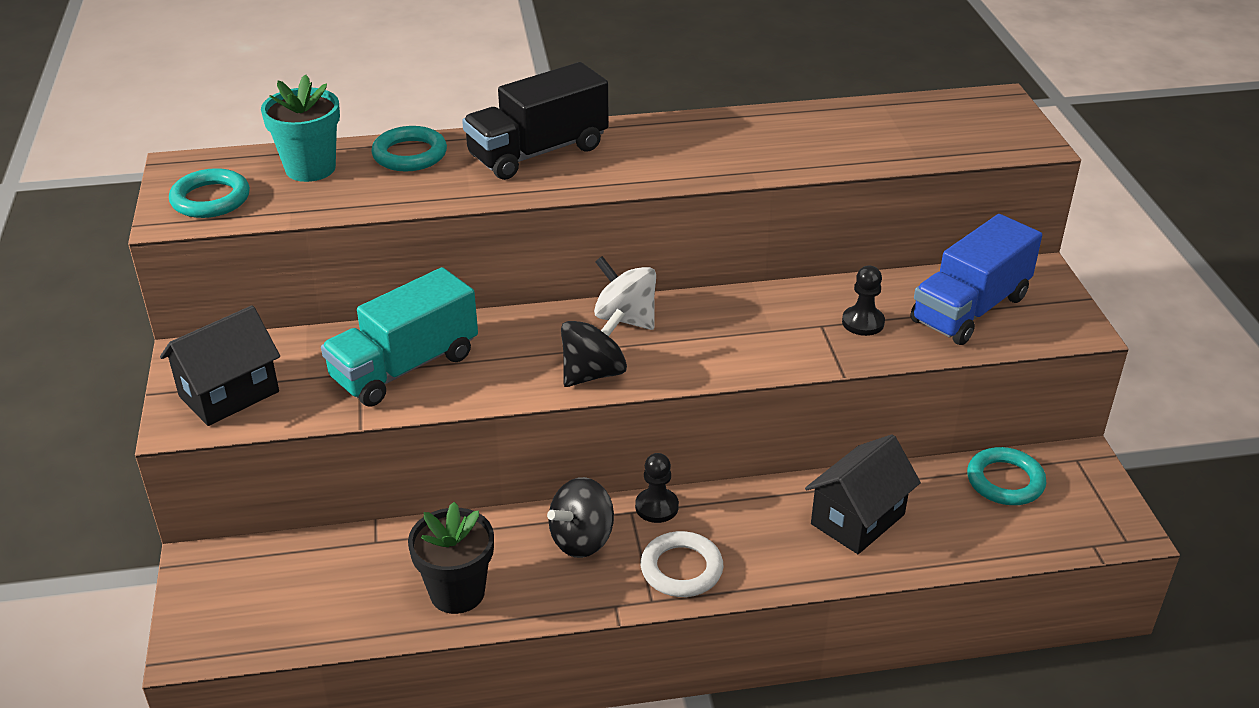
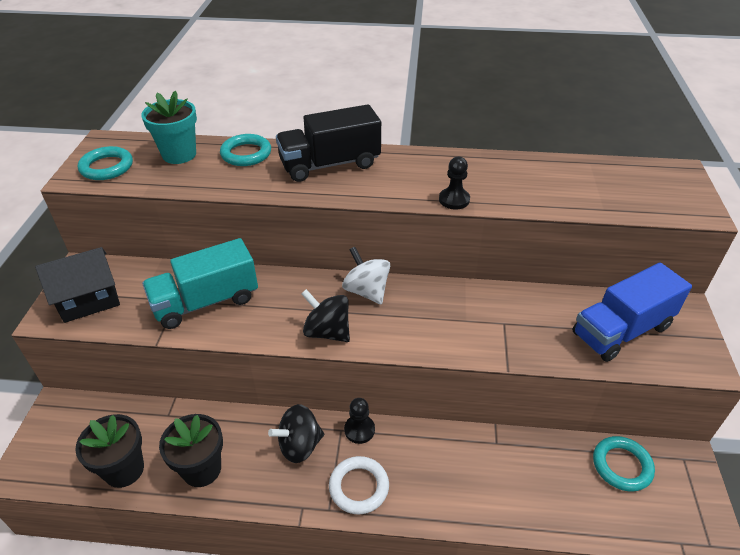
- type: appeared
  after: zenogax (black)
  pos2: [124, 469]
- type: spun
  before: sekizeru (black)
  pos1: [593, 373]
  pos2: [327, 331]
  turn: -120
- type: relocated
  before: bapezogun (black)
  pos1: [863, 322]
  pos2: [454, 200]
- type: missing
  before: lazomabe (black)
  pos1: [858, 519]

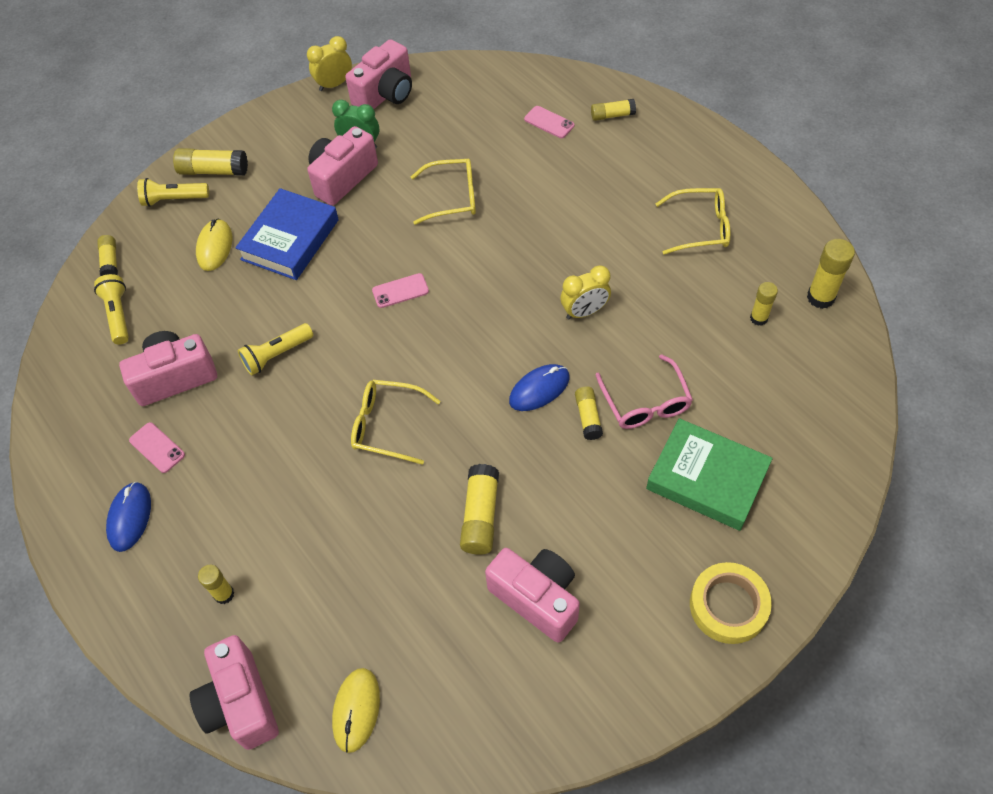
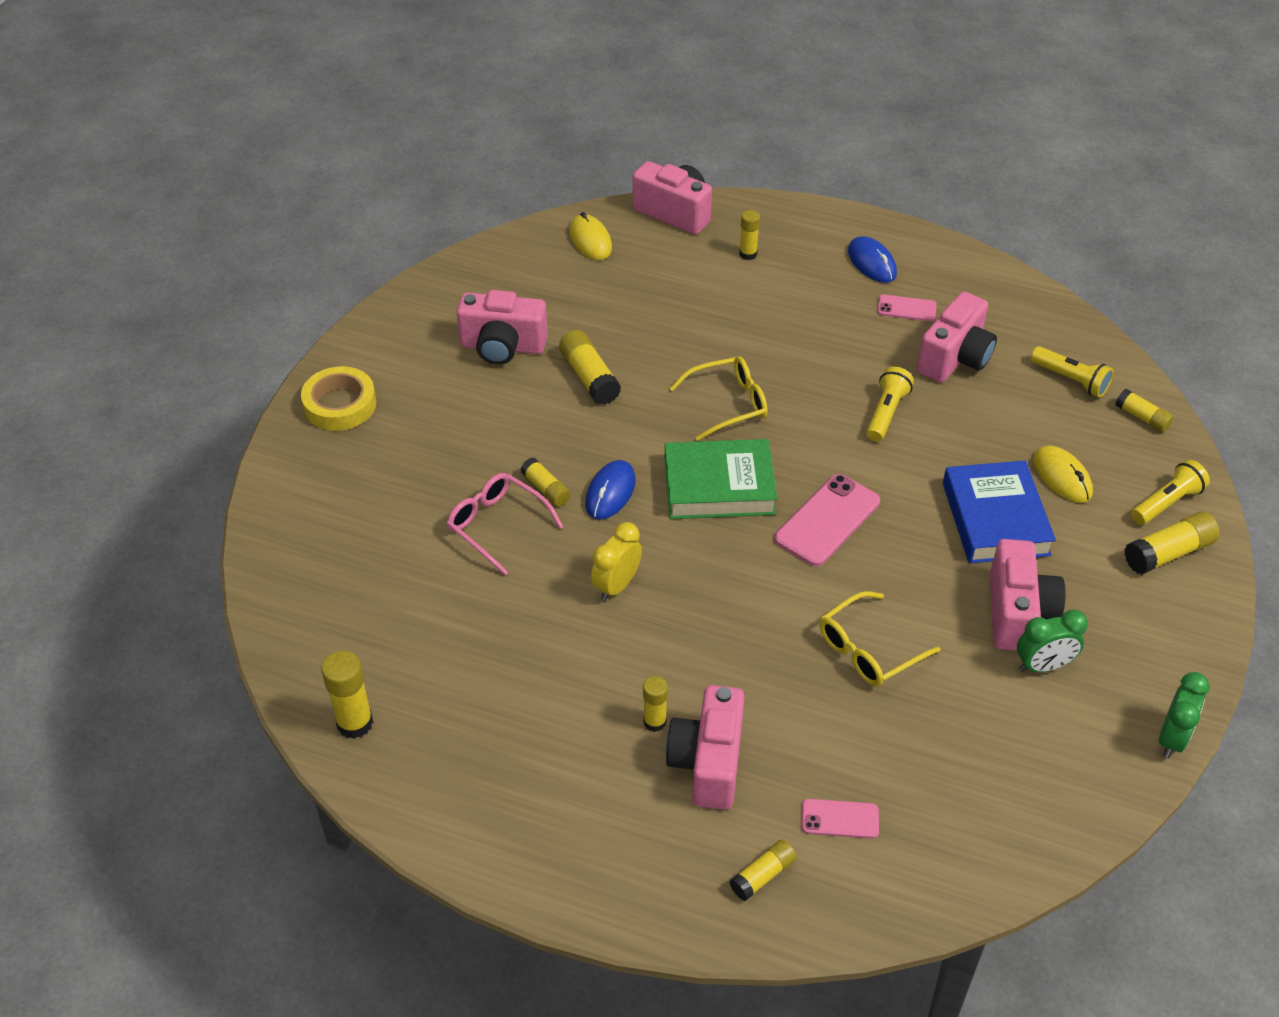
- type: relocated
  before: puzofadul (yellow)
  pos1: [758, 318]
  pos2: [654, 722]
- type: relocated
  before: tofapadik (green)
  pos1: [707, 478]
  pos2: [719, 486]
- type: relocated
  before: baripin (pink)
  pos1: [385, 94]
  pos2: [708, 762]
- type: size
  before: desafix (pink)
  pos1: [400, 291]
  pos2: [827, 520]
  scale: 1.76
- type: colour
  before: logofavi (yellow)
  after: logofavi (green)
  pos1: [334, 84]
  pos2: [1172, 738]
- type: missing
  before: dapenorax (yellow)
  pos1: [699, 227]

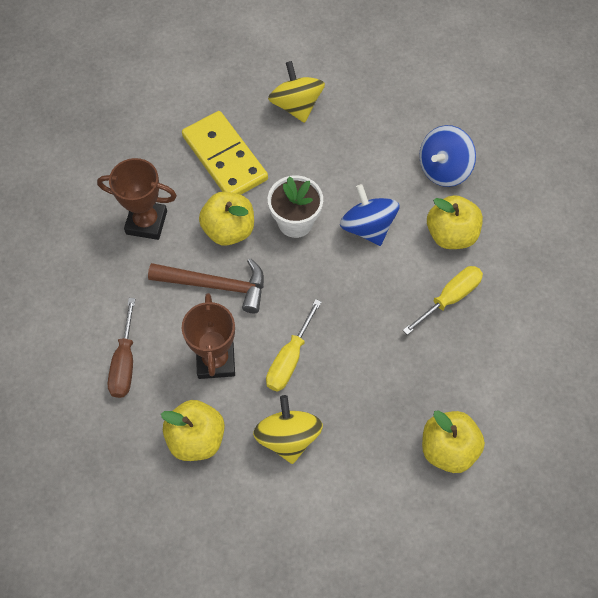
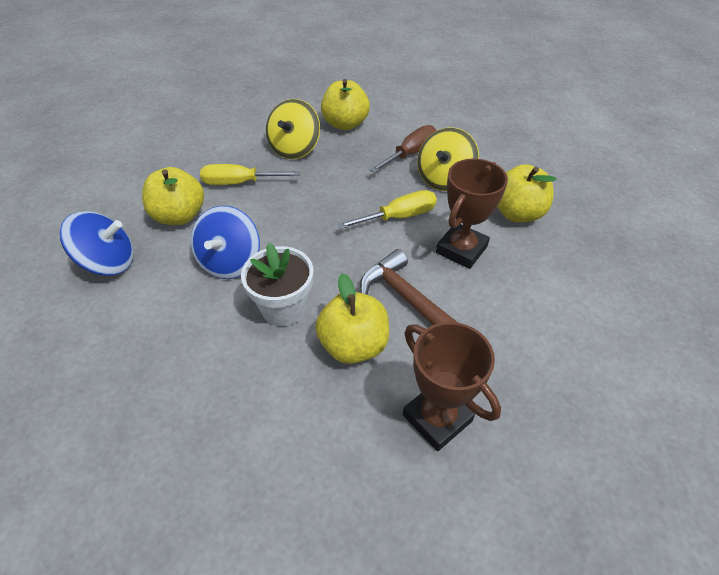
- type: relocated
  before: sekizeru (yellow)
  pos1: [296, 105]
  pos2: [295, 148]
- type: relocated
  before: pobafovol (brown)
  pos1: [125, 362]
  pos2: [410, 153]
- type: missing
  before: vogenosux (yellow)
  pos1: [225, 158]

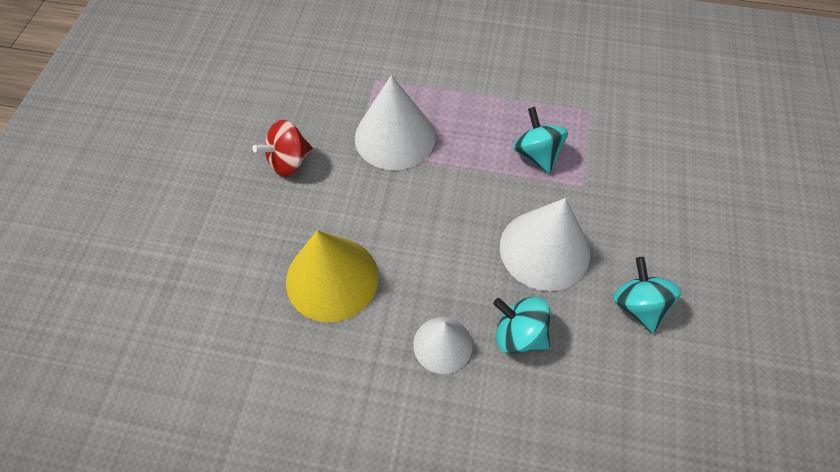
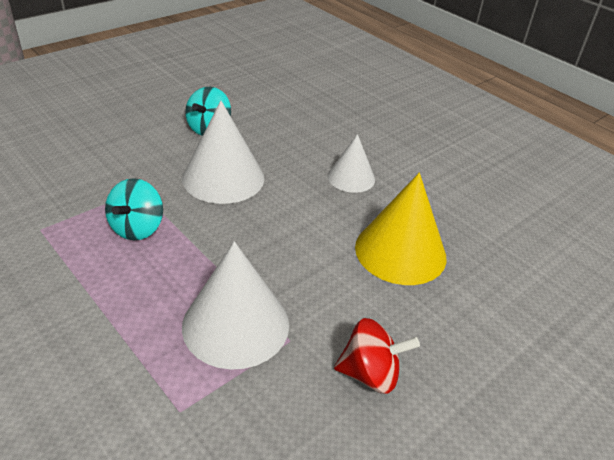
- type: missing
  before: sekizeru (turquoise)
  pos1: [519, 334]

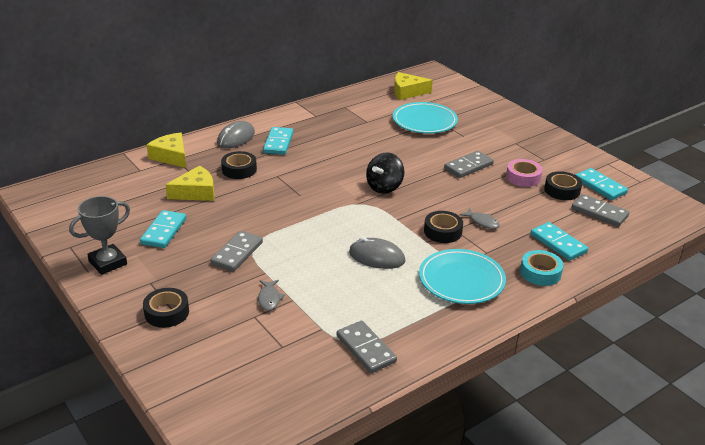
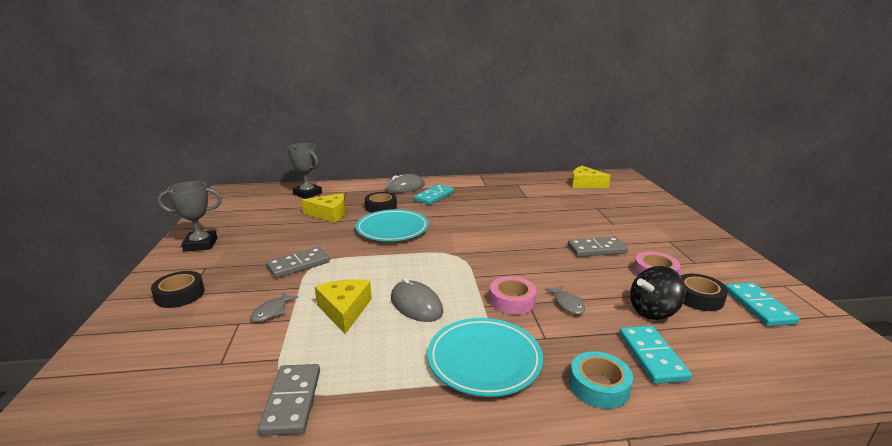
- type: appeared
  after: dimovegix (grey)
  pos2: [307, 194]
- type: relocated
  before: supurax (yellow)
  pos1: [171, 156]
  pos2: [344, 310]
- type: relocated
  before: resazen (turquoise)
  pos1: [424, 122]
  pos2: [392, 229]
- type: colour
  before: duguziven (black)
  after: duguziven (pink)
  pos1: [442, 231]
  pos2: [512, 301]
- type: relocated
  before: sekizeru (black)
  pos1: [384, 187]
  pos2: [653, 311]
- type: missing
  before: vogenosux (turquoise)
  pos1: [163, 231]
- type: missing
  before: vogenosux (grey)
  pos1: [599, 212]

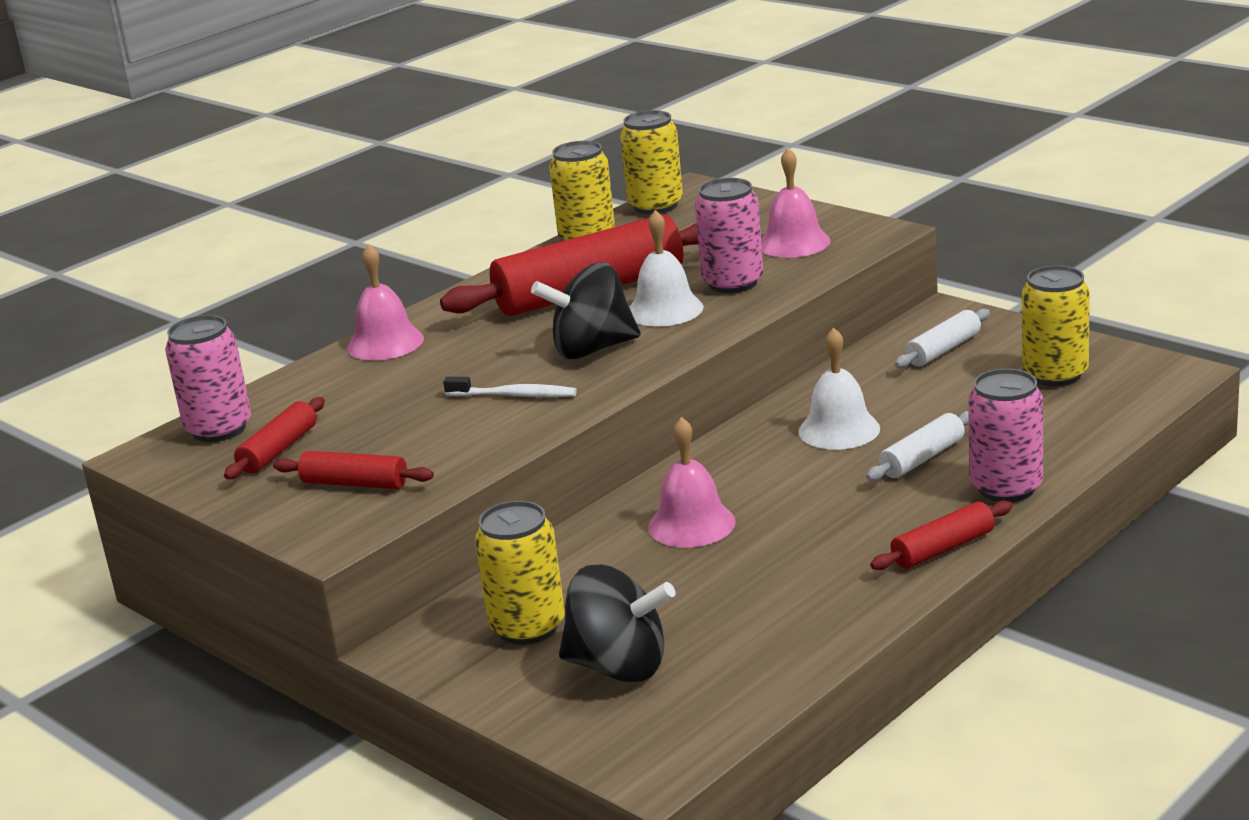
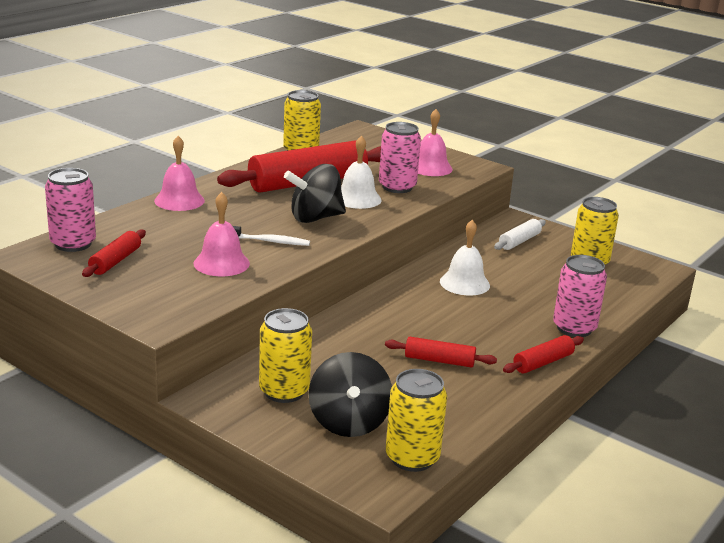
- type: relocated
  before: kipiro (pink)
  pos1: [691, 524]
  pos2: [221, 263]
- type: spun
  before: sekizeru (black)
  pos1: [619, 667]
  pos2: [348, 422]
  turn: 75
- type: relocated
  before: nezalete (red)
  pos1: [355, 483]
  pos2: [439, 360]
- type: relocated
  before: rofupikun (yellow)
  pos1: [655, 206]
  pos2: [412, 458]
- type: missing
  before: nezalete (white)
  pos1: [922, 458]

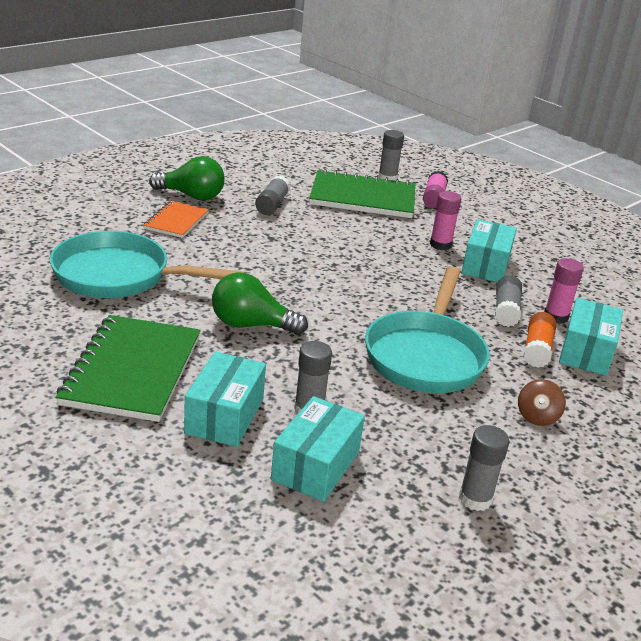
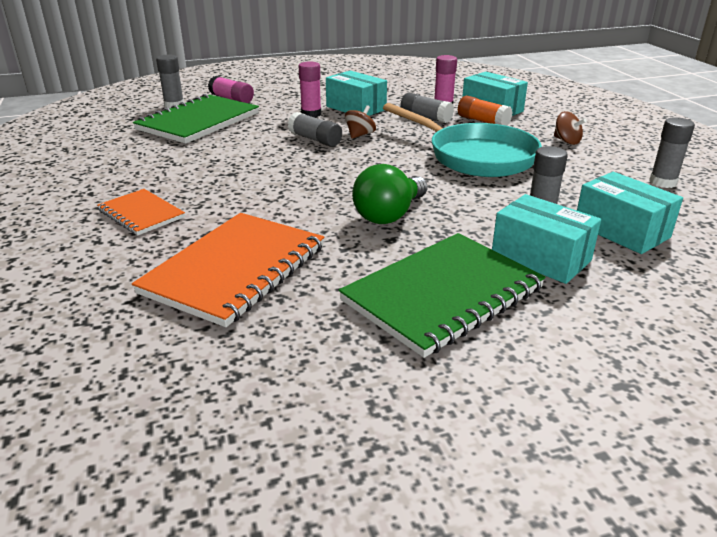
- type: exchanged
  before: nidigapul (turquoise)
  after: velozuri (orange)
  pos1: [120, 276]
  pos2: [235, 270]
- type: relocated
  before: puzofadul (grey)
  pos1: [272, 204]
  pos2: [315, 140]
- type: spun
  before: velozuri (green)
  pos1: [132, 370]
  pos2: [443, 295]
  turn: -75
- type: appeared
  after: sekizeru (brown)
  pos2: [360, 135]
- type: missing
  before: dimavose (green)
  pos1: [192, 196]

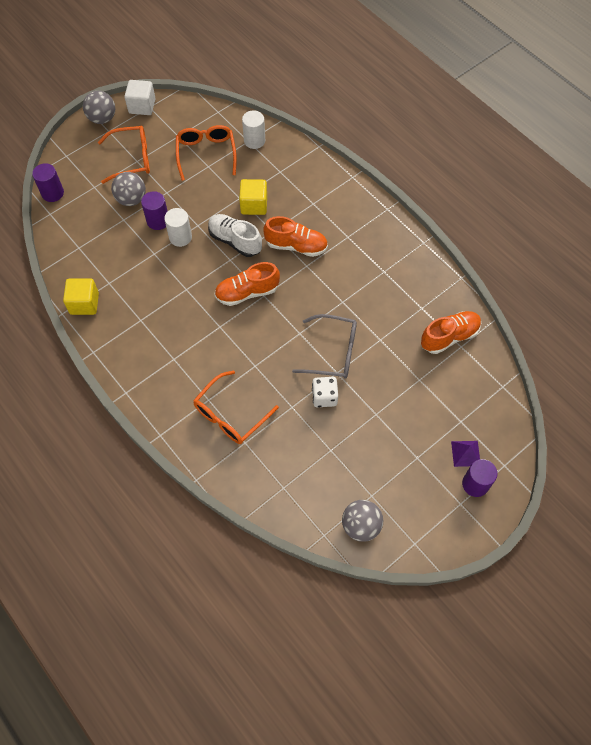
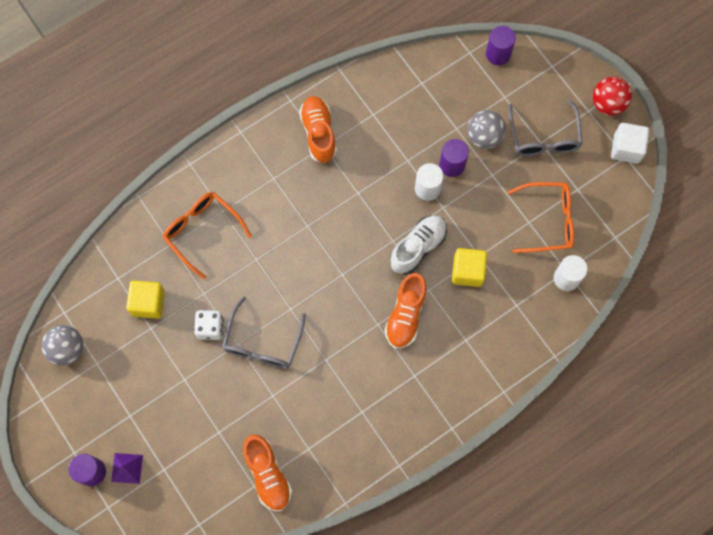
- type: relocated
  before: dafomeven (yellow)
  pos1: [84, 303]
  pos2: [148, 303]
- type: relocated
  before: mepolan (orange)
  pos1: [247, 292]
  pos2: [318, 133]
- type: colour
  before: dapenorax (orange)
  after: dapenorax (grey)
  pos1: [131, 159]
  pos2: [543, 136]
- type: colour
  before: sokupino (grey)
  after: sokupino (red)
  pos1: [102, 118]
  pos2: [607, 104]

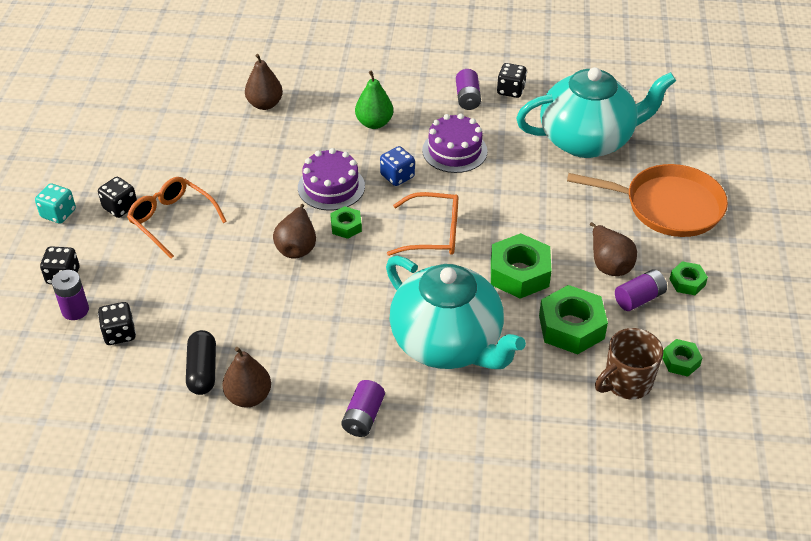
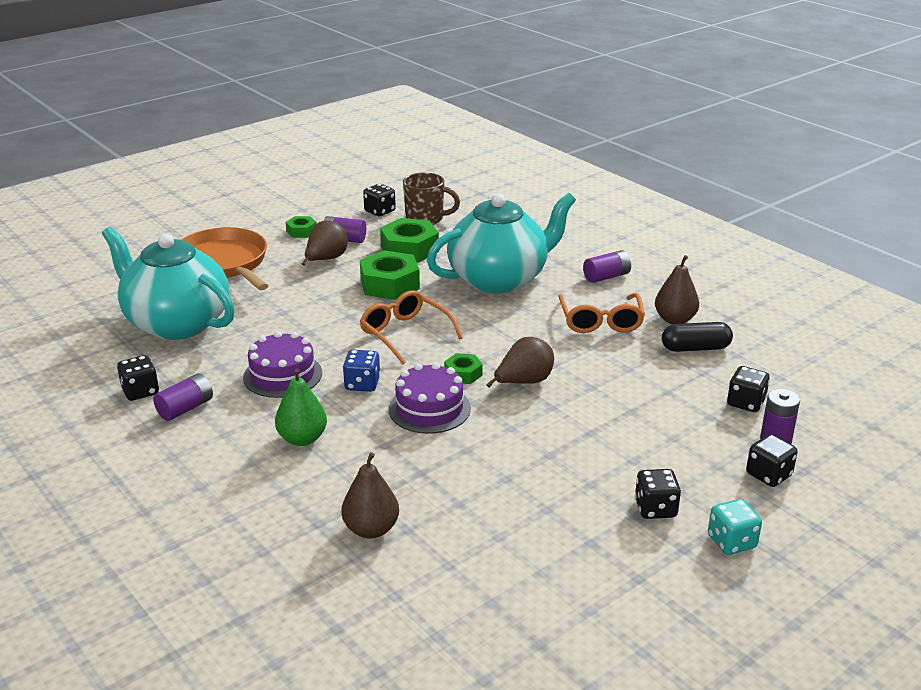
- type: exchanged
  before: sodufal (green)
  after: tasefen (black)
  pos1: [680, 361]
  pos2: [380, 211]
- type: spun
  before: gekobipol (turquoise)
  pos1: [448, 343]
  pos2: [499, 279]
  turn: 60
- type: relocated
  before: dapenorax (orange)
  pos1: [172, 220]
  pos2: [600, 321]
- type: spun
  before: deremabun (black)
  pos1: [202, 370]
  pos2: [695, 348]
  turn: 45

